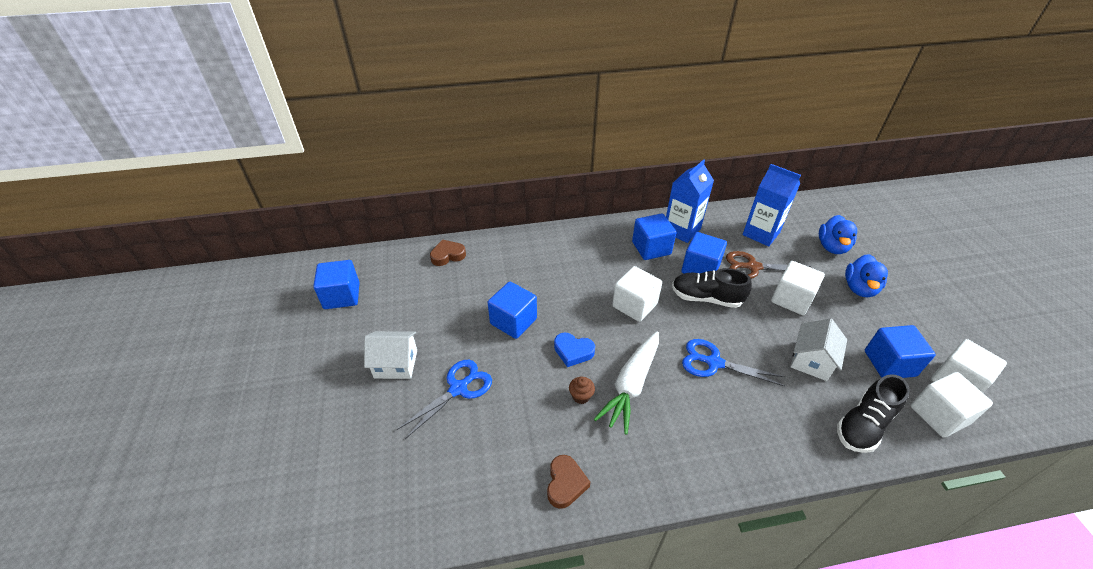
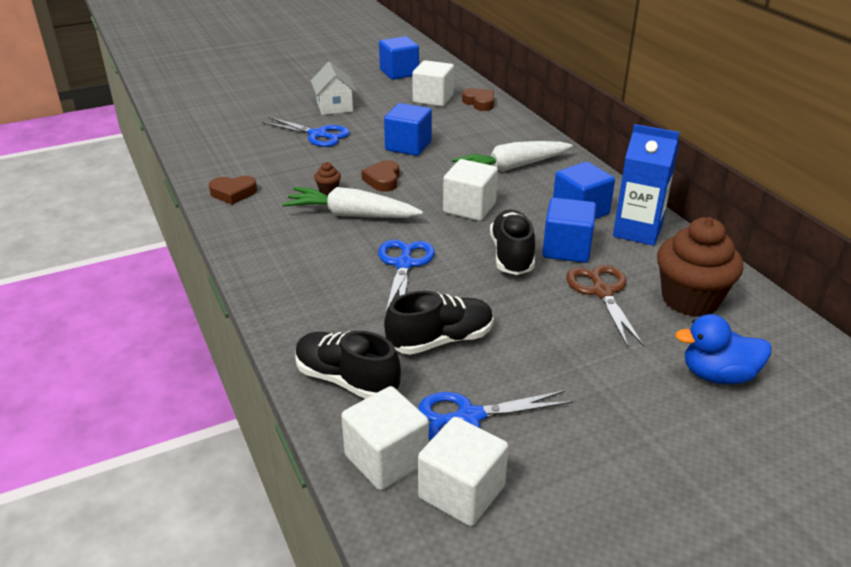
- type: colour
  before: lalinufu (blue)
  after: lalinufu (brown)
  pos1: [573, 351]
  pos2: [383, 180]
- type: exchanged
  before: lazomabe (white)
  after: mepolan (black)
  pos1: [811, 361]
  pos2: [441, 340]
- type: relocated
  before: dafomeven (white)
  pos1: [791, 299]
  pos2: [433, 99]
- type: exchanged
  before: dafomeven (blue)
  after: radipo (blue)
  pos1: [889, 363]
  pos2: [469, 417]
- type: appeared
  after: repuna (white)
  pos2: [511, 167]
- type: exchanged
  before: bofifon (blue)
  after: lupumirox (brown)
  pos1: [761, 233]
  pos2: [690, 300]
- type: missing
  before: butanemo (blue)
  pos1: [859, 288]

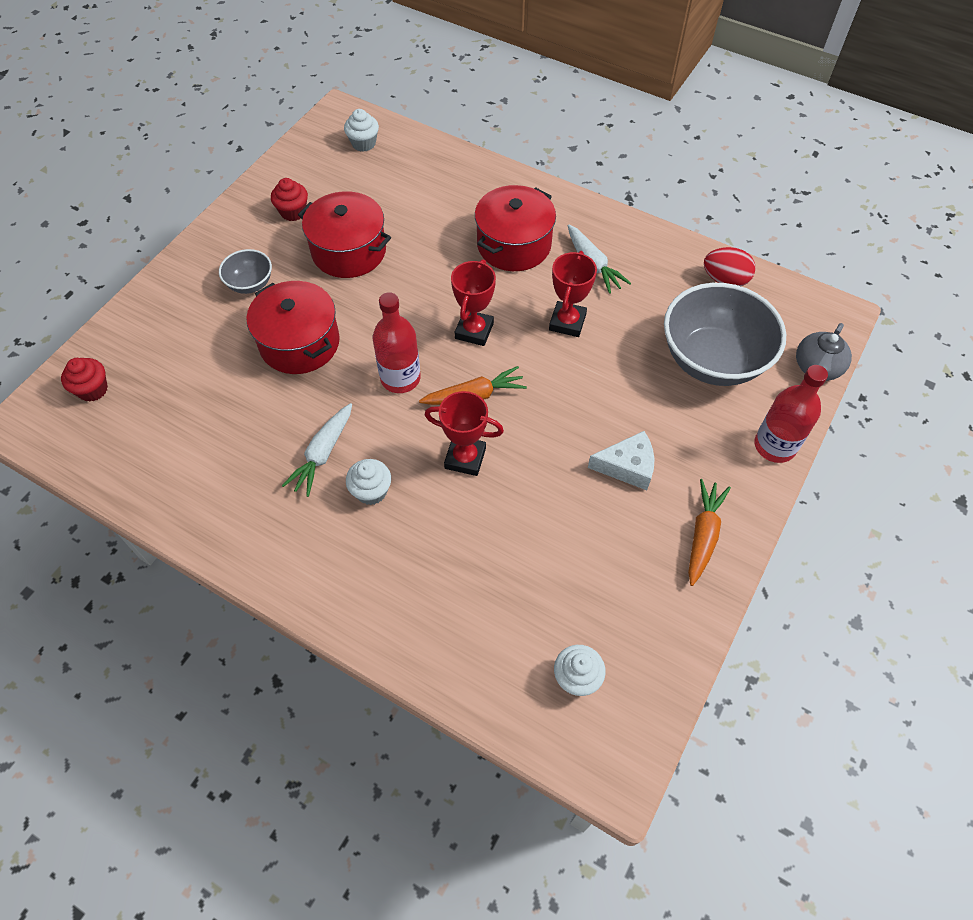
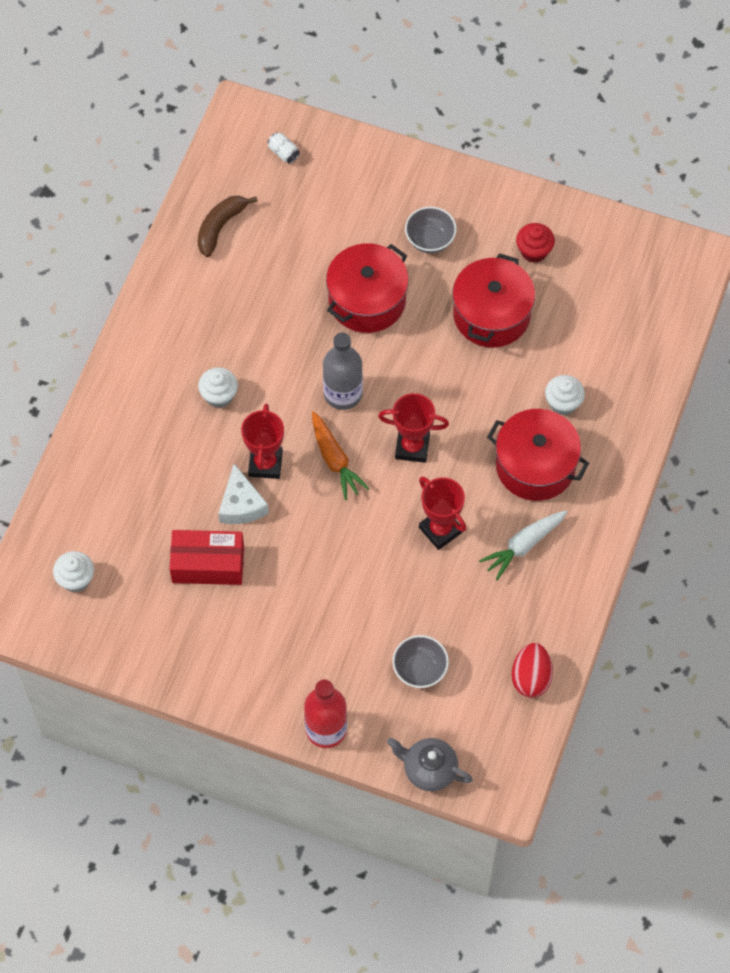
- type: appeared
  after: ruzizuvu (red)
  pos2: [208, 564]
- type: appeared
  after: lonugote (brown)
  pos2: [220, 227]
- type: relocated
  before: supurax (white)
  pos1: [627, 466]
  pos2: [241, 504]
- type: exchanged
  before: lupumirox (red)
  after: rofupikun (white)
  pos1: [93, 389]
  pos2: [283, 153]
- type: colour
  before: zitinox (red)
  after: zitinox (grey)
  pos1: [400, 378]
  pos2: [343, 394]
- type: size
  before: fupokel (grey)
  pos1: [712, 360]
  pos2: [420, 669]
  scale: 0.47
- type: spun
  before: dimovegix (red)
  pos1: [567, 322]
  pos2: [440, 530]
  turn: 45
- type: relocated
  before: lupumirox (white)
  pos1: [363, 143]
  pos2: [563, 403]
- type: missing
  before: repuna (white)
  pos1: [323, 454]
- type: missing
  before: repuna (orange)
  pos1: [703, 535]

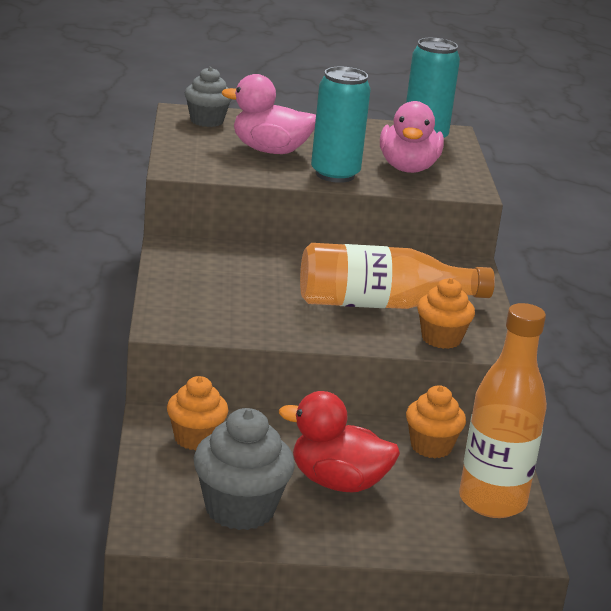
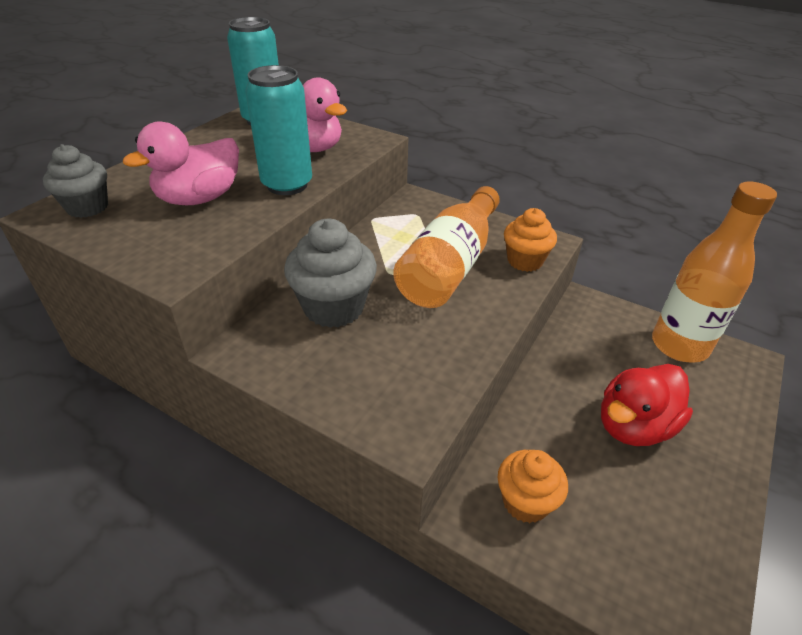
- type: relocated
  before: lupumirox (grey)
  pos1: [239, 510]
  pos2: [334, 307]
- type: missing
  before: lupumirox (orange)
  pos1: [431, 447]

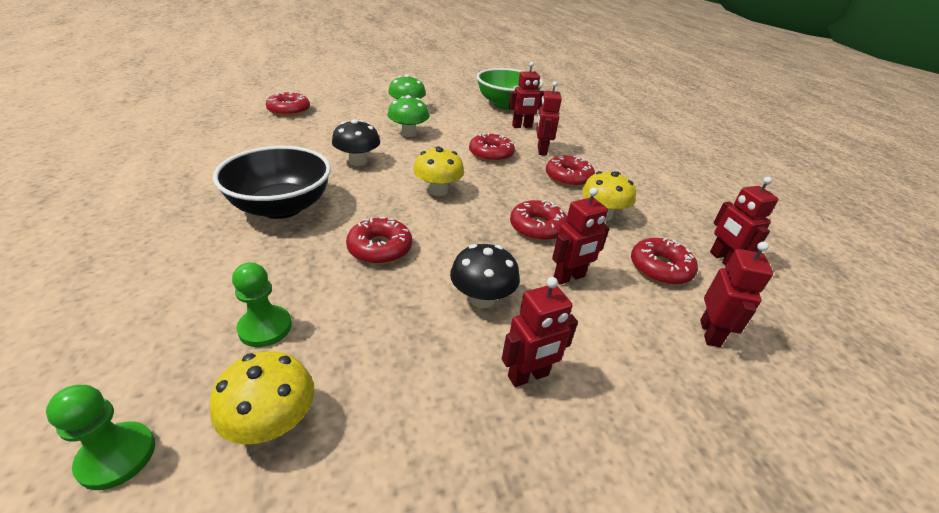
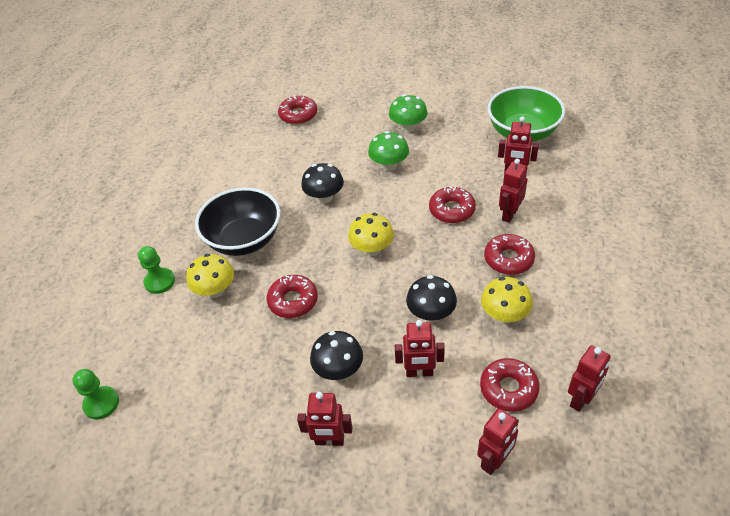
- type: relocated
  before: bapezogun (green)
  pos1: [265, 327]
  pos2: [160, 282]
- type: relocated
  before: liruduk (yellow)
  pos1: [272, 422]
  pos2: [215, 290]
- type: exchanged
  before: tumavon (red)
  after: liruduk (black)
  pos1: [537, 227]
  pos2: [431, 313]
- type: spun
  before: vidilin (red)
  pos1: [723, 260]
  pos2: [581, 399]
  turn: -150

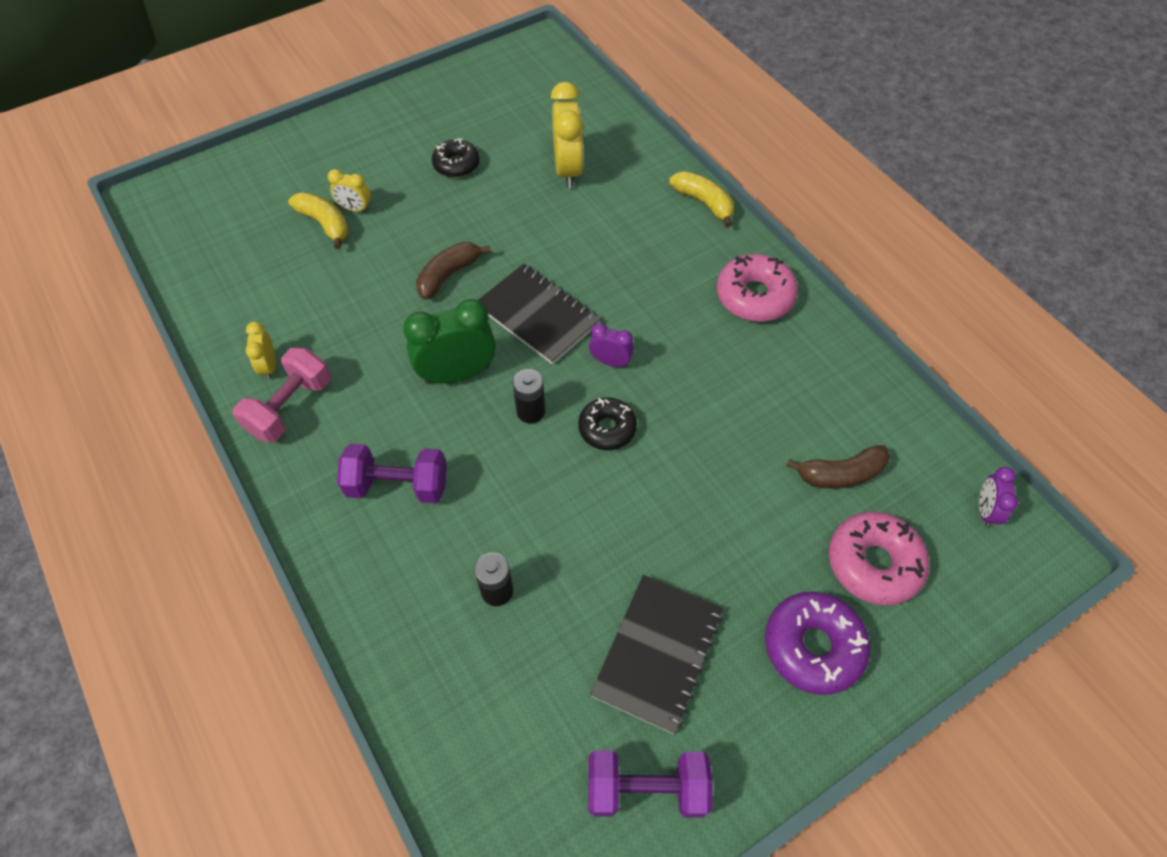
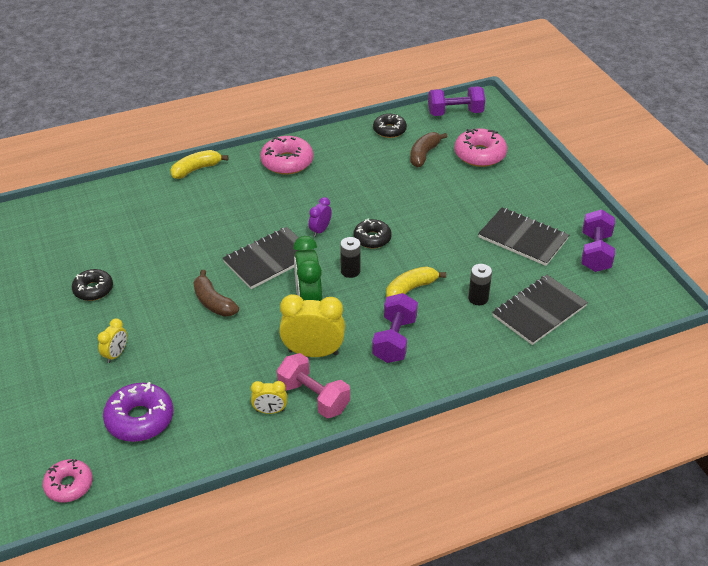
- type: appeared
  after: tumavon (pink)
  pos2: [69, 485]
- type: relocated
  before: tumavon (purple)
  pos1: [813, 646]
  pos2: [140, 419]
- type: relocated
  before: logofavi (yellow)
  pos1: [568, 170]
  pos2: [313, 352]
- type: appeared
  after: tumavon (black)
  pos2: [389, 130]
- type: relocated
  before: lonugote (yellow)
  pos1: [325, 224]
  pos2: [411, 289]
- type: spun
  before: lonugote (brown)
  pos1: [840, 474]
  pos2: [424, 154]
  turn: -150
- type: exchanged
  before: logofavi (purple)
  after: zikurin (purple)
  pos1: [985, 510]
  pos2: [455, 113]
- type: appeared
  after: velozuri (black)
  pos2: [539, 311]

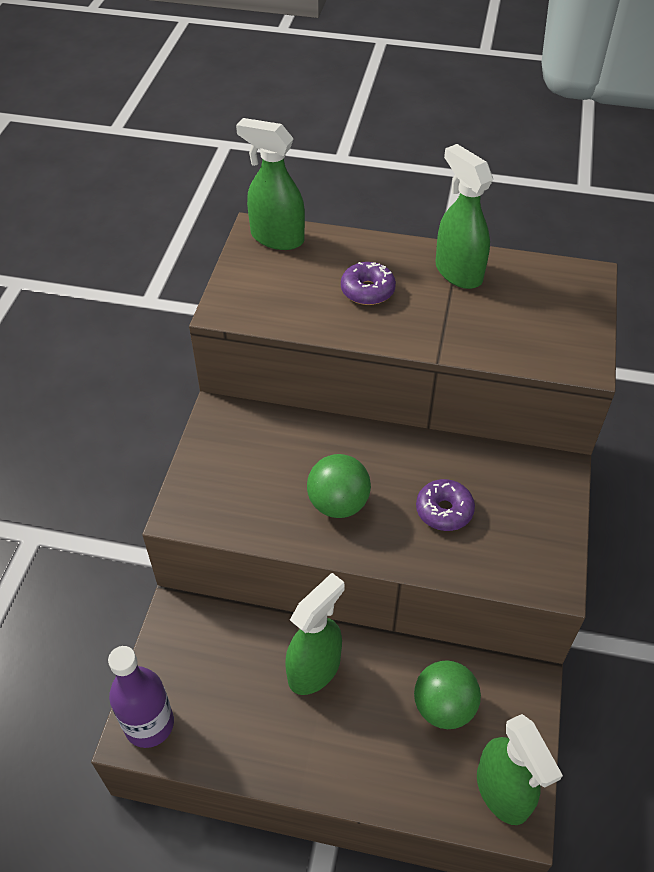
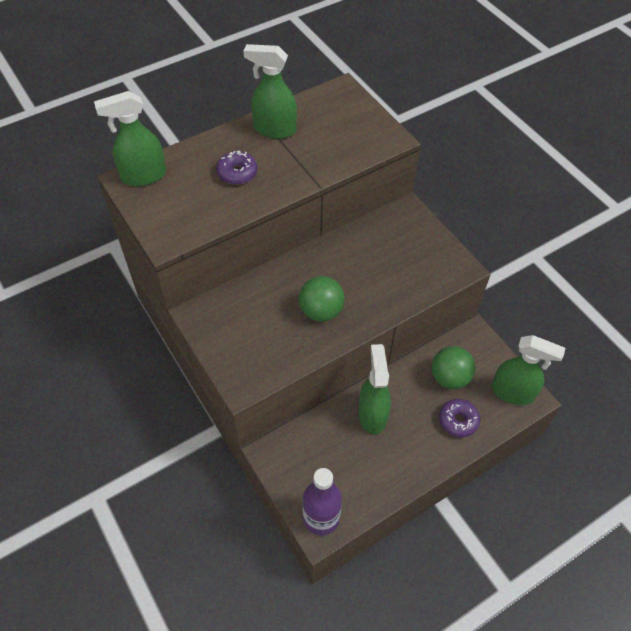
- type: relocated
  before: tumavon (purple)
  pos1: [444, 510]
  pos2: [458, 421]

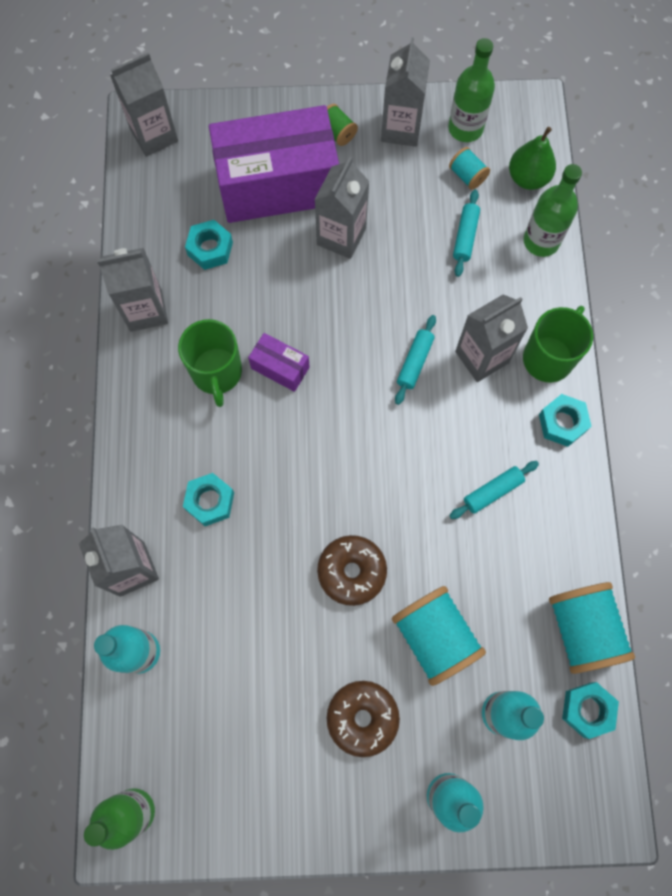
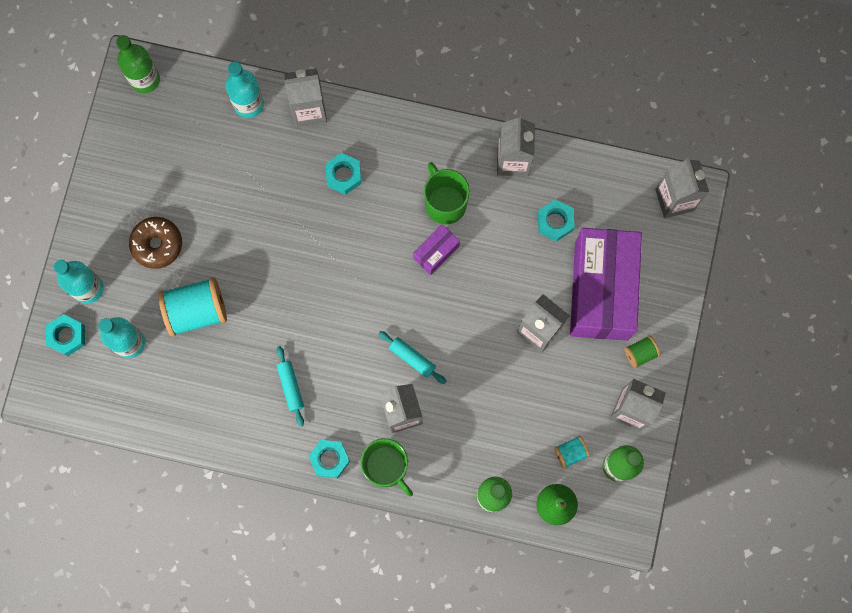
- type: relocated
  before: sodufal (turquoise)
  pos1: [587, 709]
  pos2: [67, 336]
- type: spun
  before: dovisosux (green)
  pos1: [217, 373]
  pos2: [445, 203]
  turn: 60
- type: missing
  before: tumavon (brown)
  pos1: [351, 571]
- type: missing
  before: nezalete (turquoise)
  pos1: [465, 237]
- type: missing
  before: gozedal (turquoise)
  pos1: [582, 630]

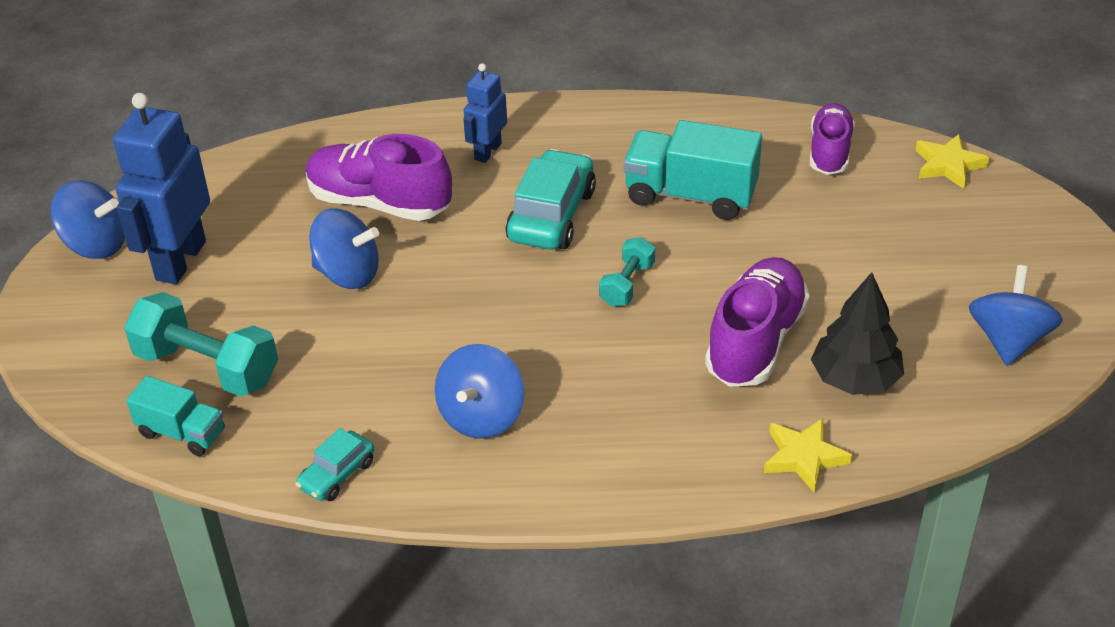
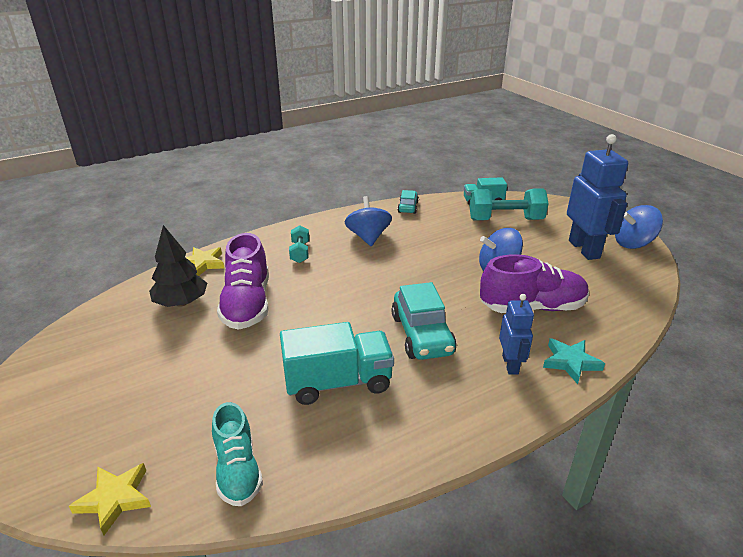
- type: colour
  before: mepolan (purple)
  after: mepolan (turquoise)
  pos1: [829, 152]
  pos2: [238, 470]
- type: relocated
  before: zikurin (turquoise)
  pos1: [627, 284]
  pos2: [300, 252]
- type: appeared
  after: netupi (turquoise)
  pos2: [570, 362]
- type: missing
  before: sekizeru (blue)
  pos1: [1008, 340]

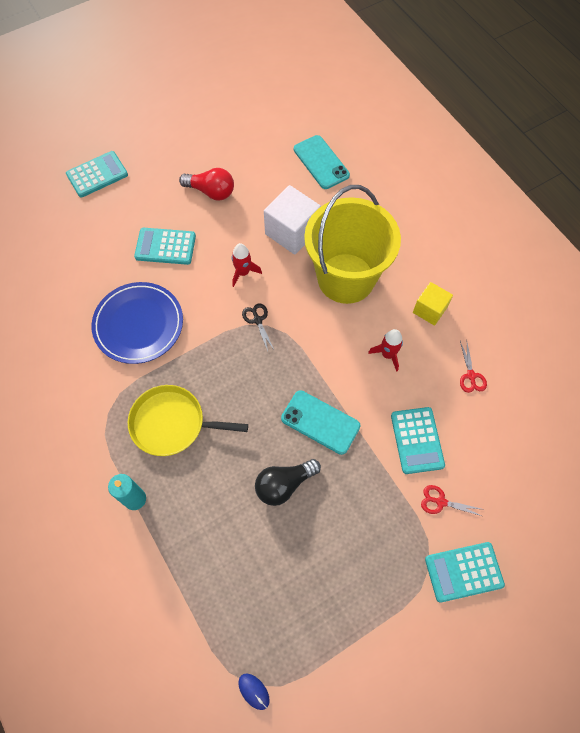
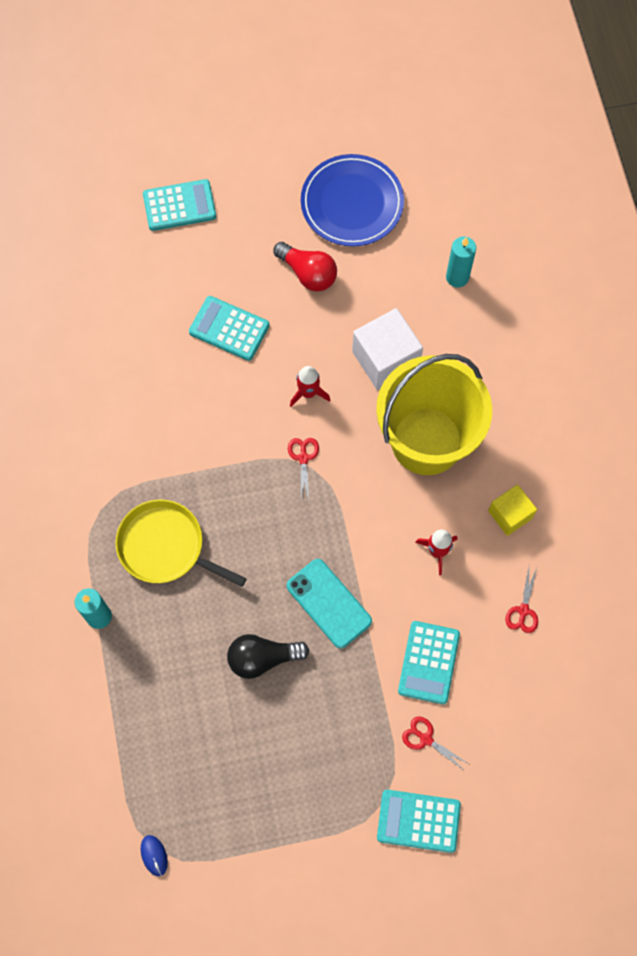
- type: colour
  before: radipo (black)
  after: radipo (red)
  pos1: [257, 320]
  pos2: [303, 458]
- type: relocated
  before: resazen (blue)
  pos1: [138, 324]
  pos2: [352, 203]
- type: exchanged
  before: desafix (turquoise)
  after: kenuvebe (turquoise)
  pos1: [321, 162]
  pos2: [457, 277]

